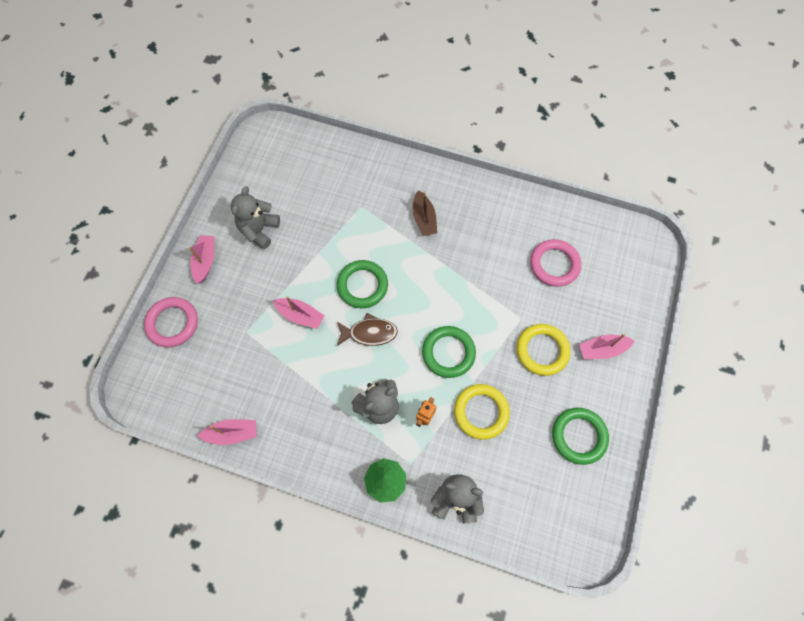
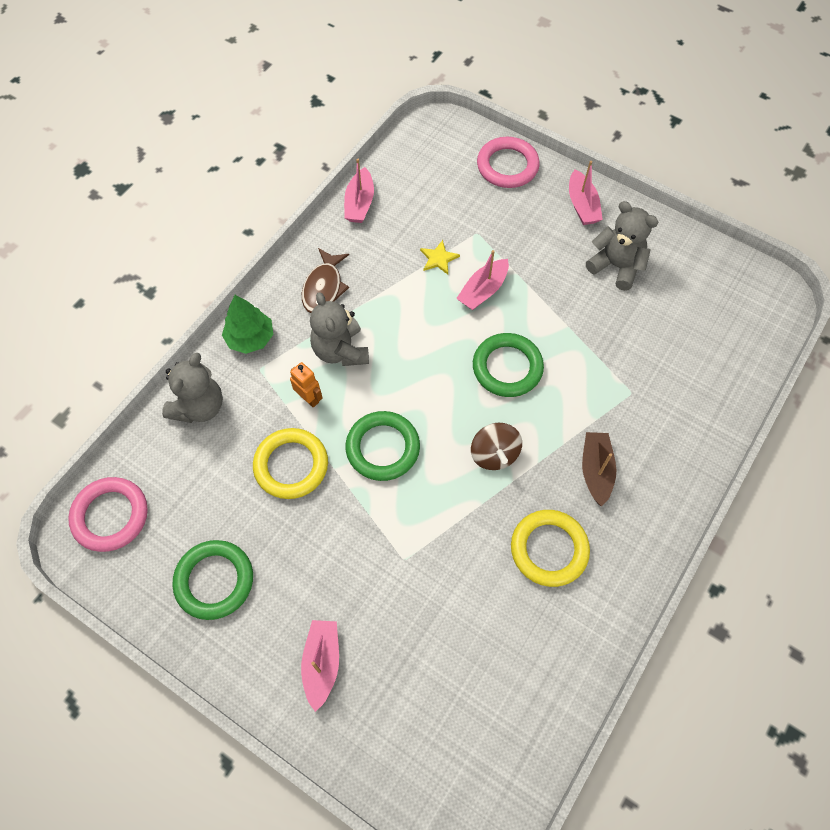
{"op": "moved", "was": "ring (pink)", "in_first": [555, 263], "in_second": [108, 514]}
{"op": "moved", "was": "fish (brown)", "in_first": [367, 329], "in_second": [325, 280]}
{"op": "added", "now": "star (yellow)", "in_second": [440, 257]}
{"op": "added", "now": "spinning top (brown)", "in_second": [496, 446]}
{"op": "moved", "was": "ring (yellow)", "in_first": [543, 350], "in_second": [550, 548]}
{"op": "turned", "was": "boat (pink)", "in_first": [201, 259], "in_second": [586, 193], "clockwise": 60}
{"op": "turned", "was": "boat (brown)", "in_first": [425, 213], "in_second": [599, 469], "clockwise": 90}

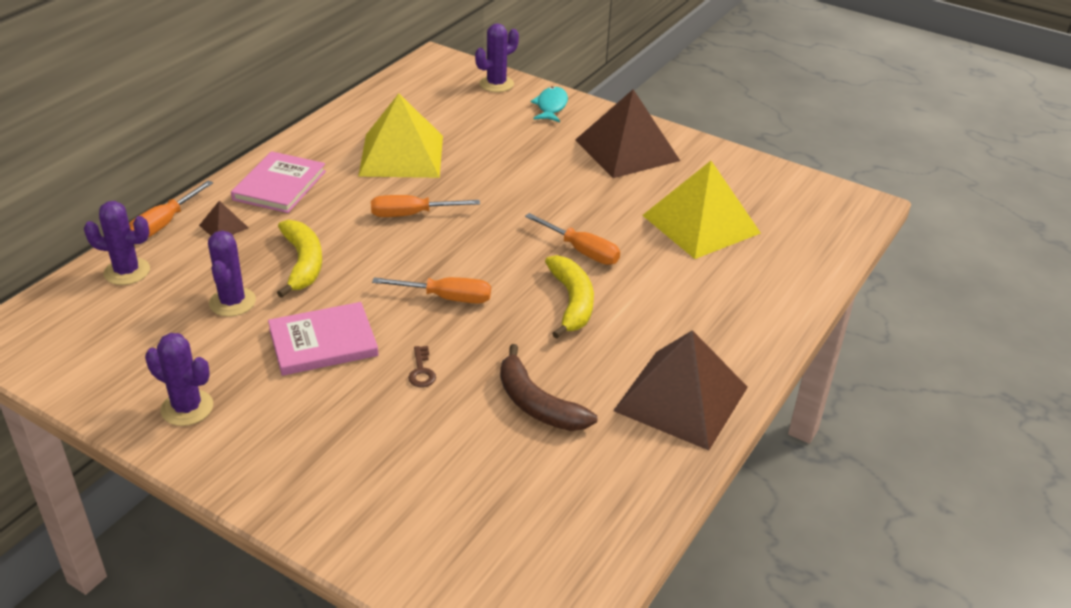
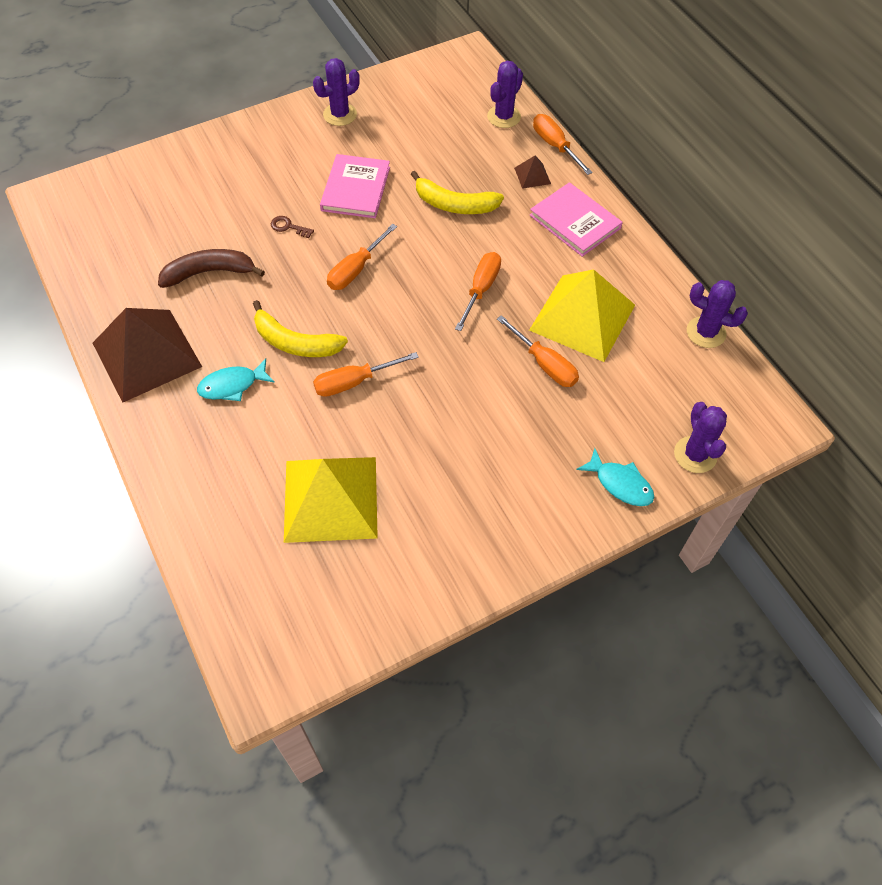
{"op": "added", "now": "fish (turquoise)", "in_second": [236, 379]}
{"op": "added", "now": "screwdriver (orange)", "in_second": [538, 351]}
{"op": "moved", "was": "cactus (purple)", "in_first": [232, 273], "in_second": [717, 314]}
{"op": "removed", "was": "pyramid (brown)", "in_first": [627, 133]}

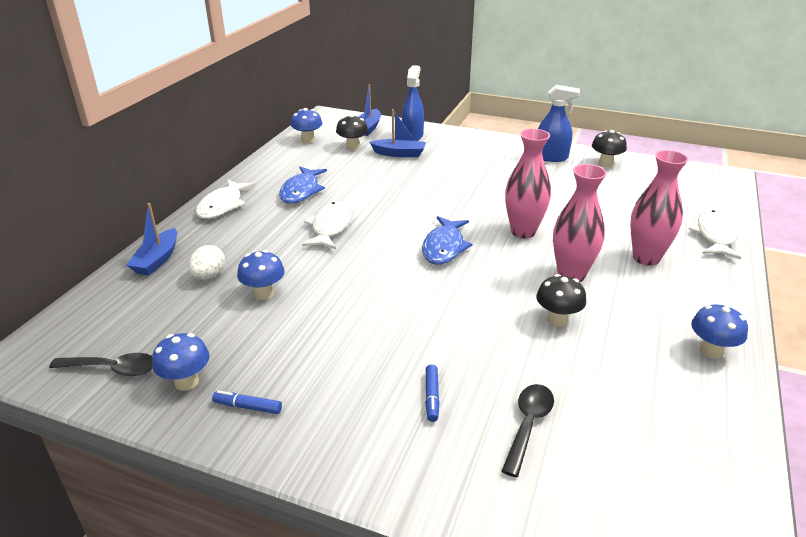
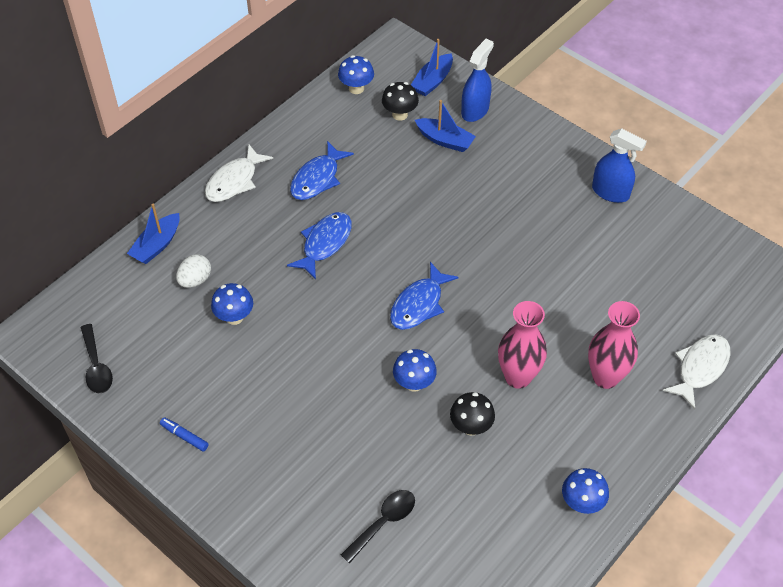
{"op": "turned", "was": "spoon (black)", "in_first": [101, 364], "in_second": [96, 358], "clockwise": 45}
{"op": "recoloured", "was": "fish (white)", "now": "fish (blue)", "in_first": [327, 225], "in_second": [319, 246]}
{"op": "moved", "was": "mushroom (blue)", "in_first": [181, 362], "in_second": [415, 370]}
{"op": "removed", "was": "marker (blue)", "in_first": [432, 393]}
{"op": "removed", "was": "vase (pink)", "in_first": [528, 183]}
{"op": "removed", "was": "mushroom (black)", "in_first": [609, 148]}

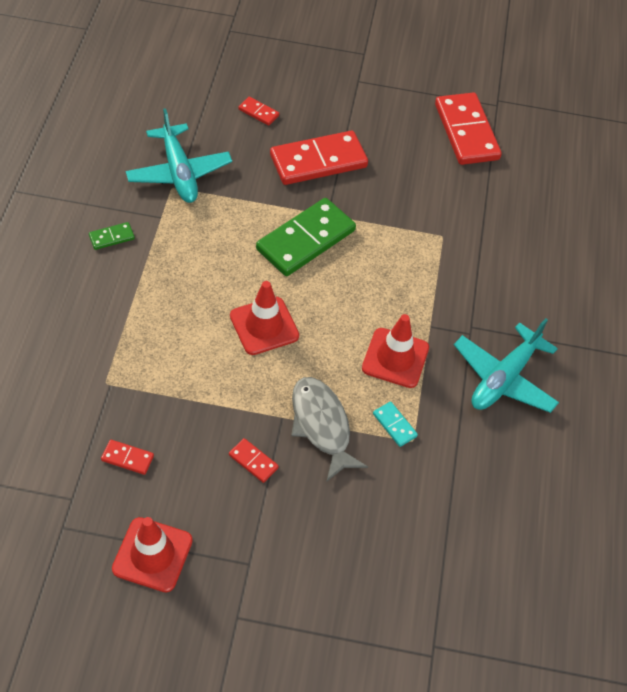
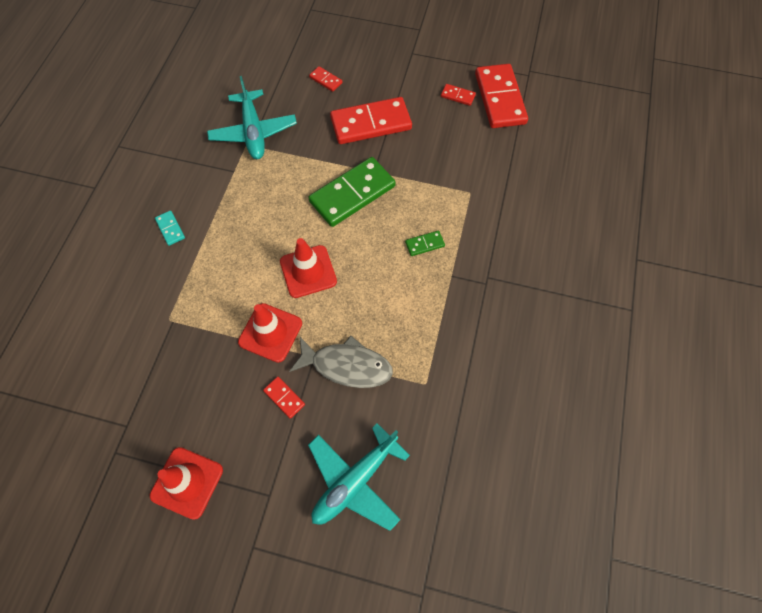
{"op": "moved", "was": "domino (turquoise)", "in_first": [395, 424], "in_second": [170, 228]}
{"op": "moved", "was": "traffic cone (red)", "in_first": [395, 351], "in_second": [270, 333]}
{"op": "turned", "was": "fish (grey)", "in_first": [329, 429], "in_second": [341, 361], "clockwise": 120}
{"op": "moved", "was": "plane (turquoise)", "in_first": [506, 365], "in_second": [359, 477]}
{"op": "moved", "was": "domino (green)", "in_first": [112, 236], "in_second": [425, 243]}
{"op": "moved", "was": "domino (red)", "in_first": [127, 457], "in_second": [458, 95]}

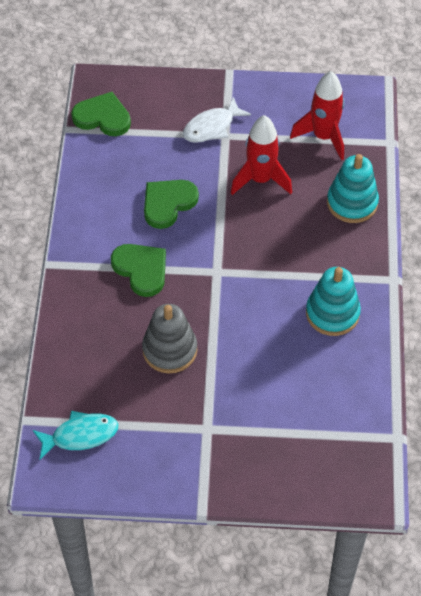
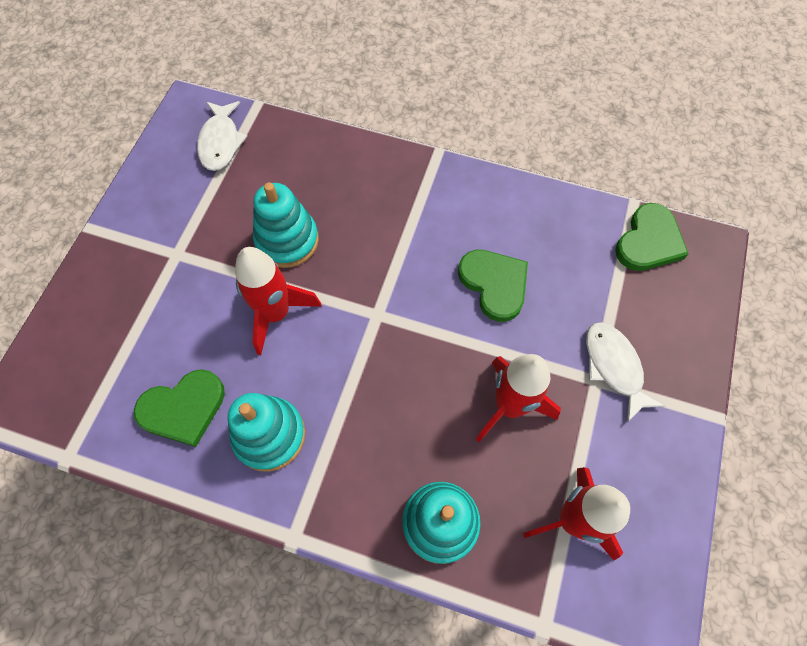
{"op": "moved", "was": "heart (green)", "in_first": [138, 270], "in_second": [179, 408]}
{"op": "recoloured", "was": "fish (turquoise)", "now": "fish (white)", "in_first": [75, 435], "in_second": [222, 136]}
{"op": "added", "now": "rocket (red)", "in_second": [278, 301]}
{"op": "recoloured", "was": "stacking toy (grey)", "now": "stacking toy (turquoise)", "in_first": [169, 339], "in_second": [286, 225]}

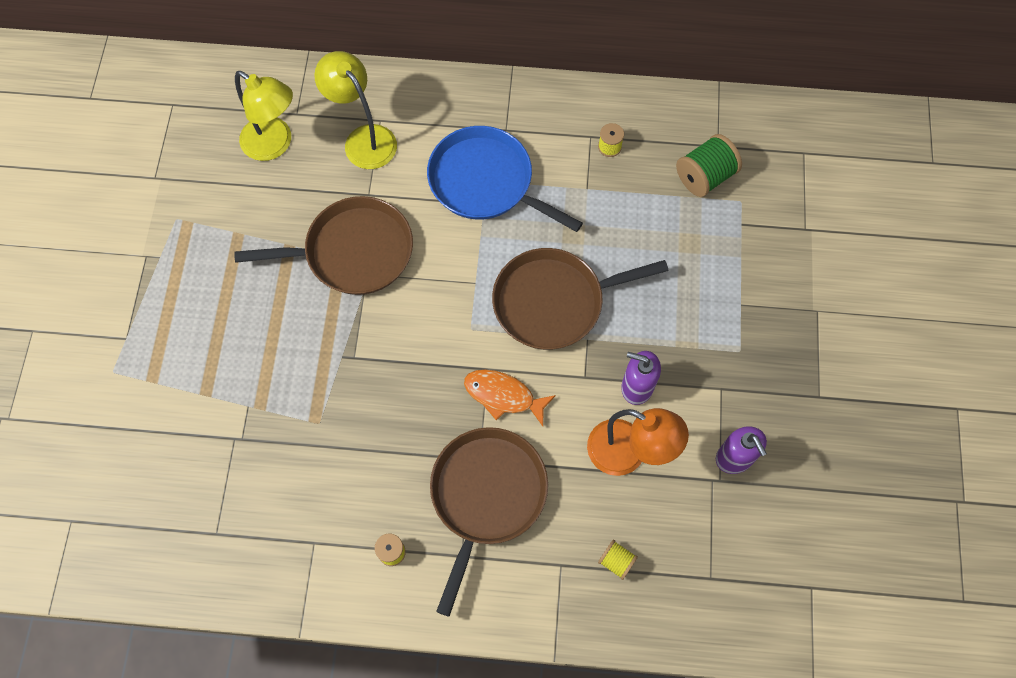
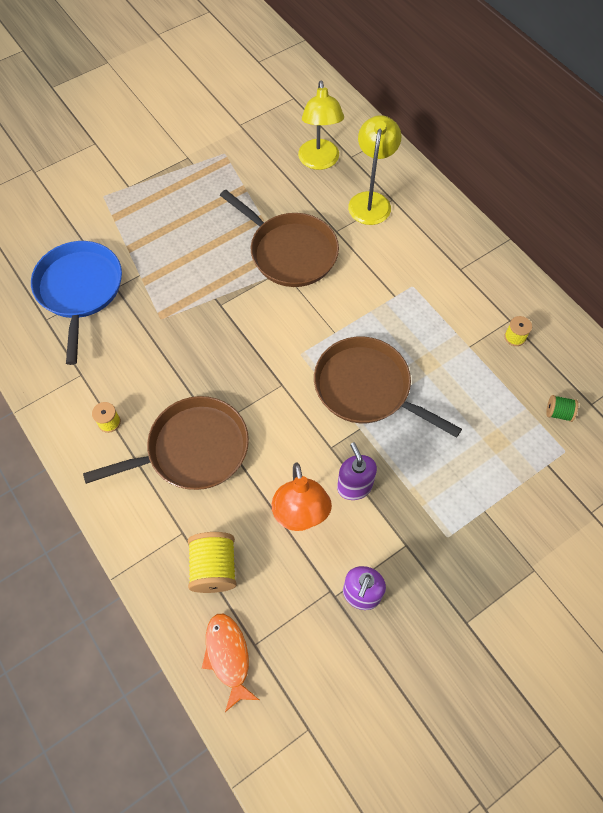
{"op": "moved", "was": "pan (blue)", "in_first": [505, 179], "in_second": [76, 303]}
{"op": "resized", "was": "spool (yellow)", "in_first": [618, 560], "in_second": [212, 562], "ratio": 1.84}
{"op": "moved", "was": "fish (orange)", "in_first": [510, 397], "in_second": [230, 663]}
{"op": "resized", "was": "spool (green)", "in_first": [709, 165], "in_second": [562, 408], "ratio": 0.54}

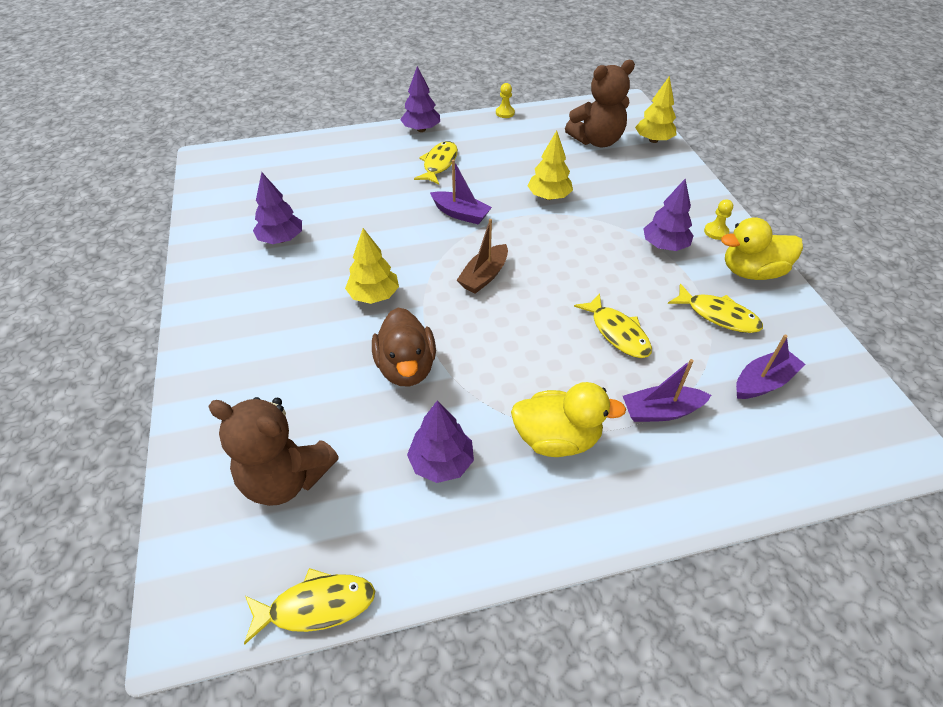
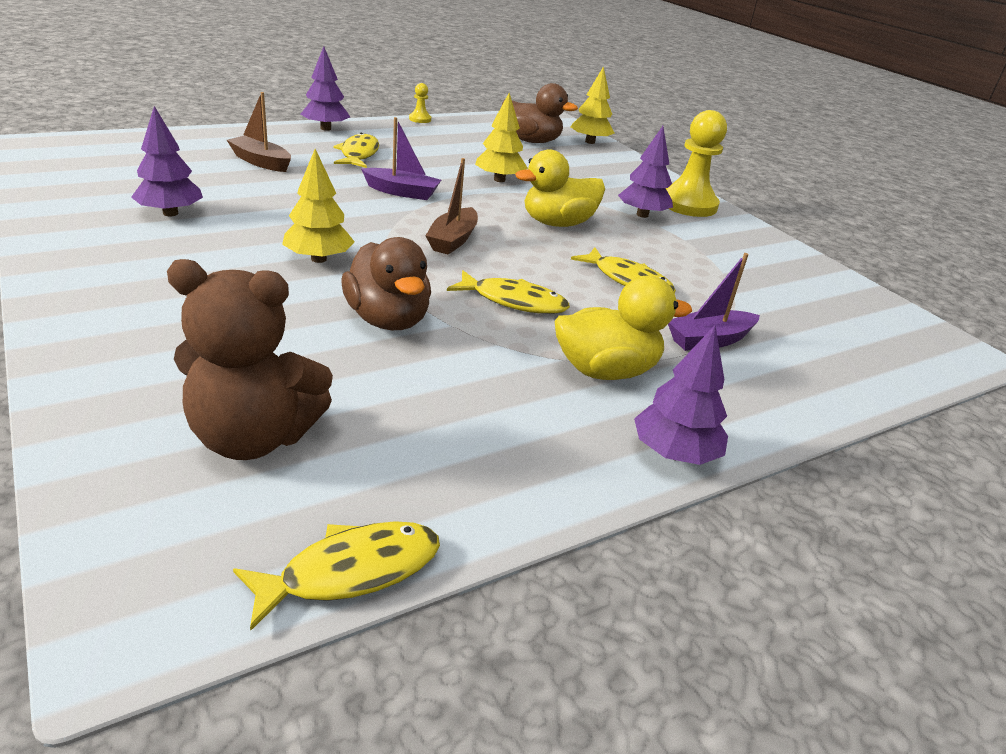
{"op": "added", "now": "boat (brown)", "in_second": [259, 132]}
{"op": "moved", "was": "fish (yellow)", "in_first": [715, 308], "in_second": [508, 292]}
{"op": "replaced", "was": "teddy bear (brown)", "now": "duck (brown)", "in_first": [600, 103], "in_second": [540, 113]}
{"op": "moved", "was": "duck (yellow)", "in_first": [762, 248], "in_second": [560, 188]}
{"op": "moved", "was": "tree (purple)", "in_first": [440, 441], "in_second": [681, 395]}
{"op": "resized", "was": "pawn (yellow)", "in_first": [718, 219], "in_second": [696, 163], "ratio": 2.23}
{"op": "removed", "was": "boat (purple)", "in_first": [770, 366]}

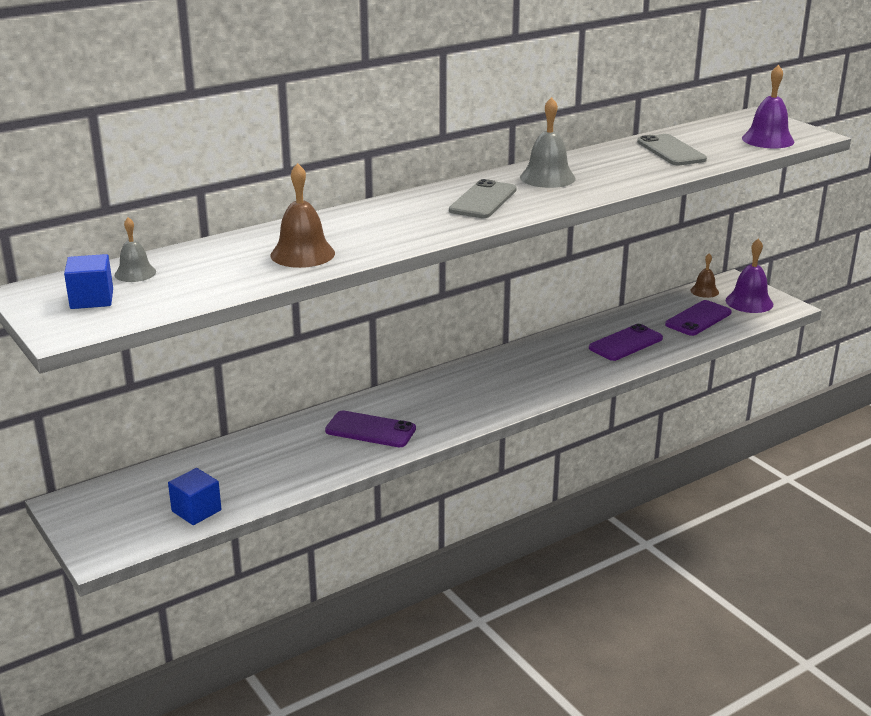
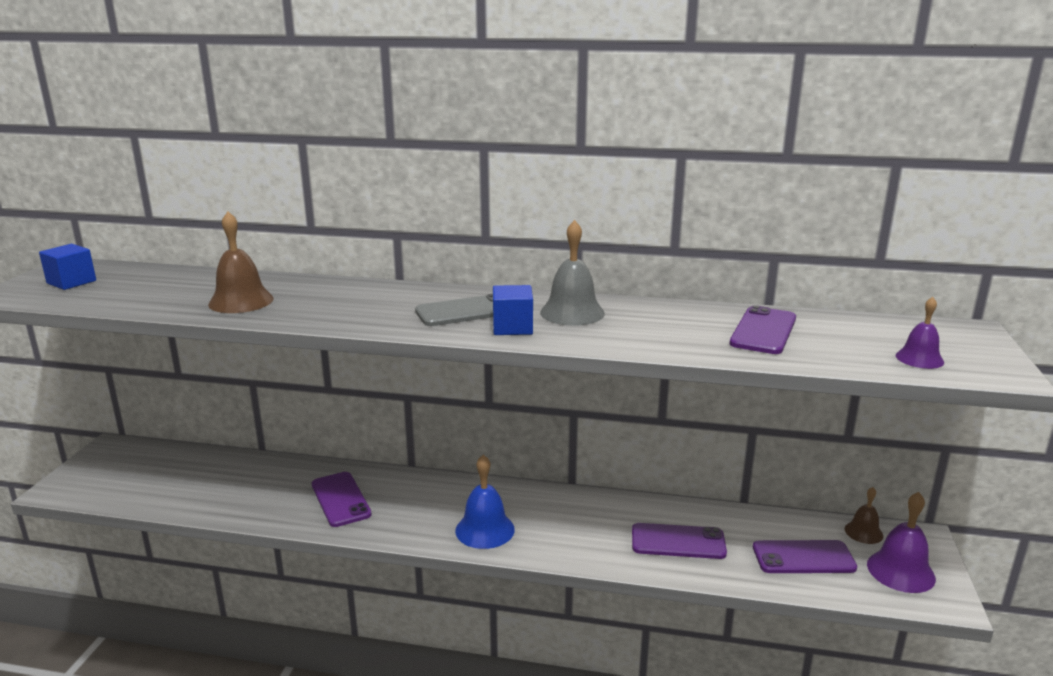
{"op": "added", "now": "bell (blue)", "in_second": [485, 502]}
{"op": "moved", "was": "cube (blue)", "in_first": [195, 496], "in_second": [513, 310]}
{"op": "recoloured", "was": "phone (grey)", "now": "phone (purple)", "in_first": [672, 149], "in_second": [762, 329]}
{"op": "resized", "was": "bell (purple)", "in_first": [768, 106], "in_second": [920, 333], "ratio": 0.61}
{"op": "removed", "was": "bell (grey)", "in_first": [135, 249]}

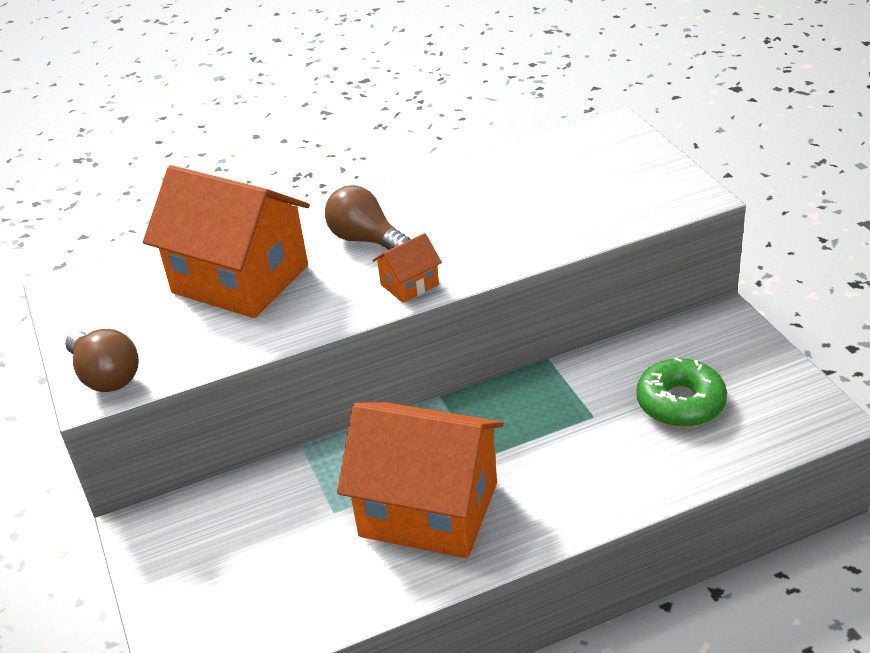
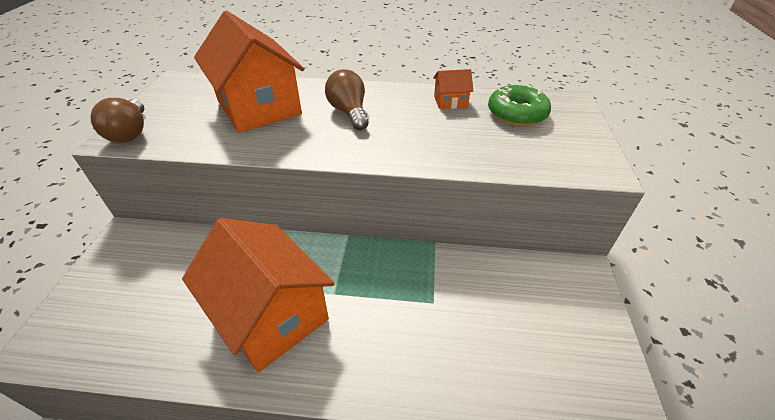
{"op": "moved", "was": "house (orange)", "in_first": [407, 268], "in_second": [453, 89]}
{"op": "moved", "was": "donut (green)", "in_first": [681, 392], "in_second": [519, 105]}

